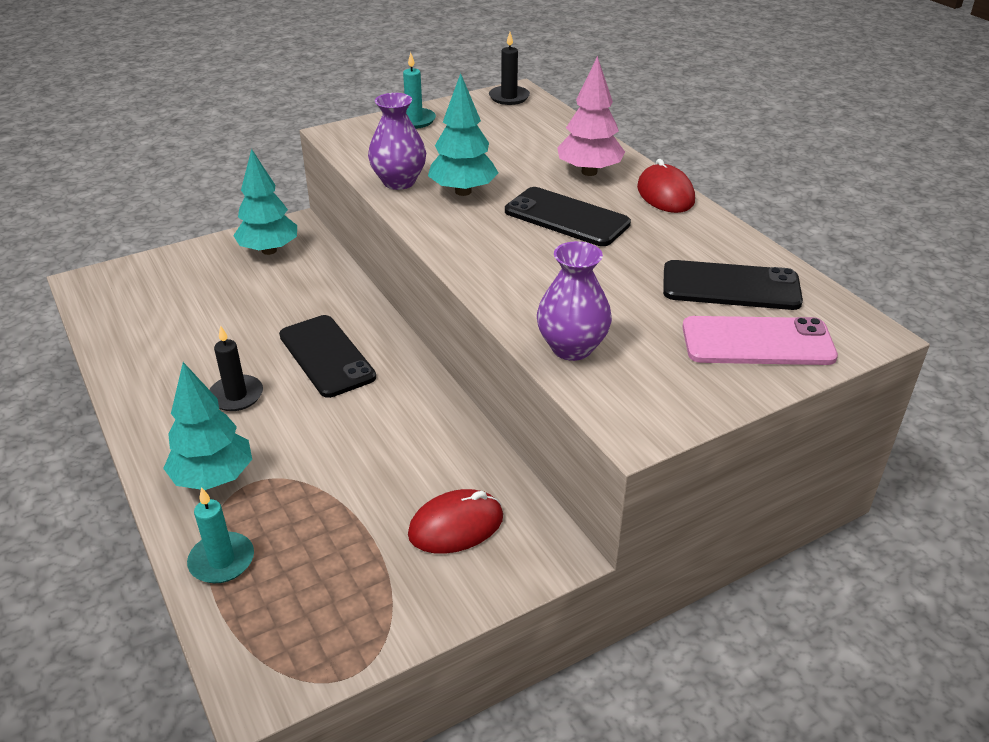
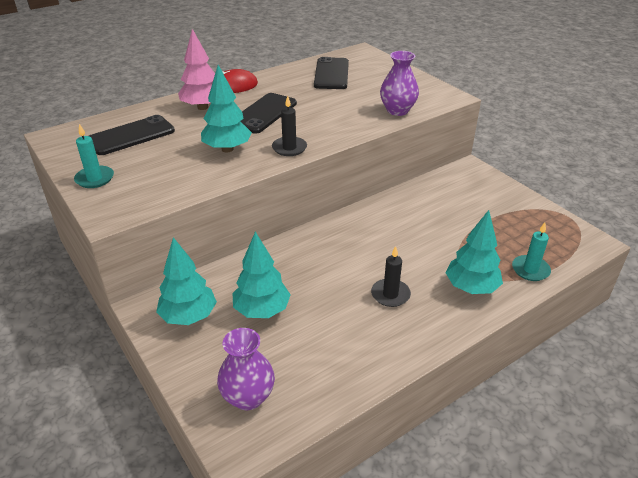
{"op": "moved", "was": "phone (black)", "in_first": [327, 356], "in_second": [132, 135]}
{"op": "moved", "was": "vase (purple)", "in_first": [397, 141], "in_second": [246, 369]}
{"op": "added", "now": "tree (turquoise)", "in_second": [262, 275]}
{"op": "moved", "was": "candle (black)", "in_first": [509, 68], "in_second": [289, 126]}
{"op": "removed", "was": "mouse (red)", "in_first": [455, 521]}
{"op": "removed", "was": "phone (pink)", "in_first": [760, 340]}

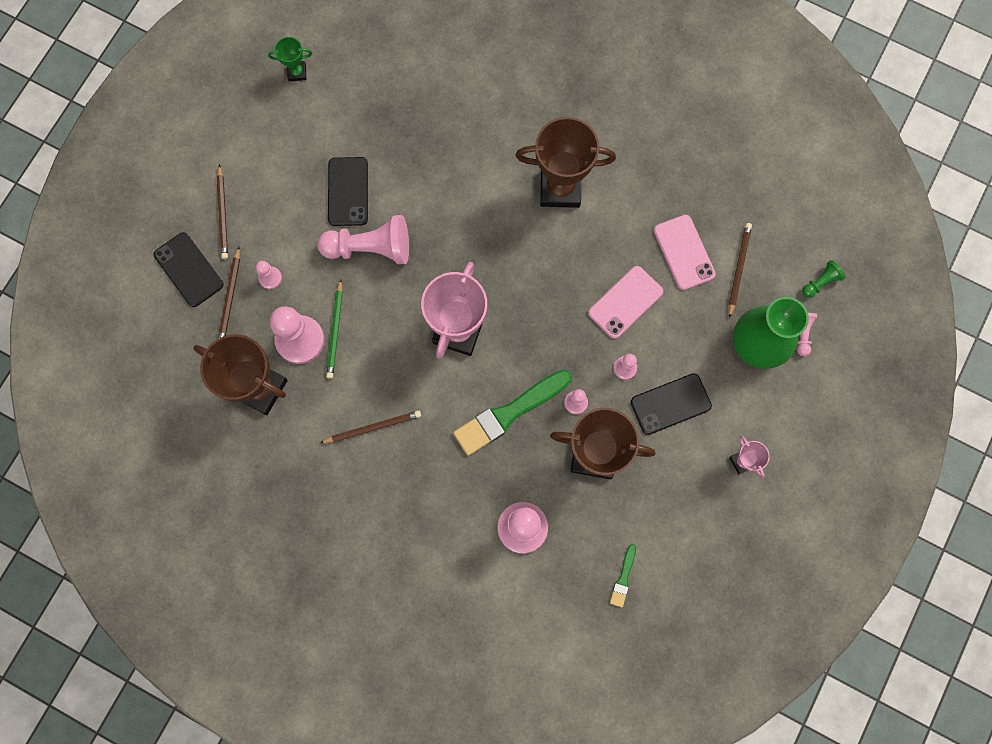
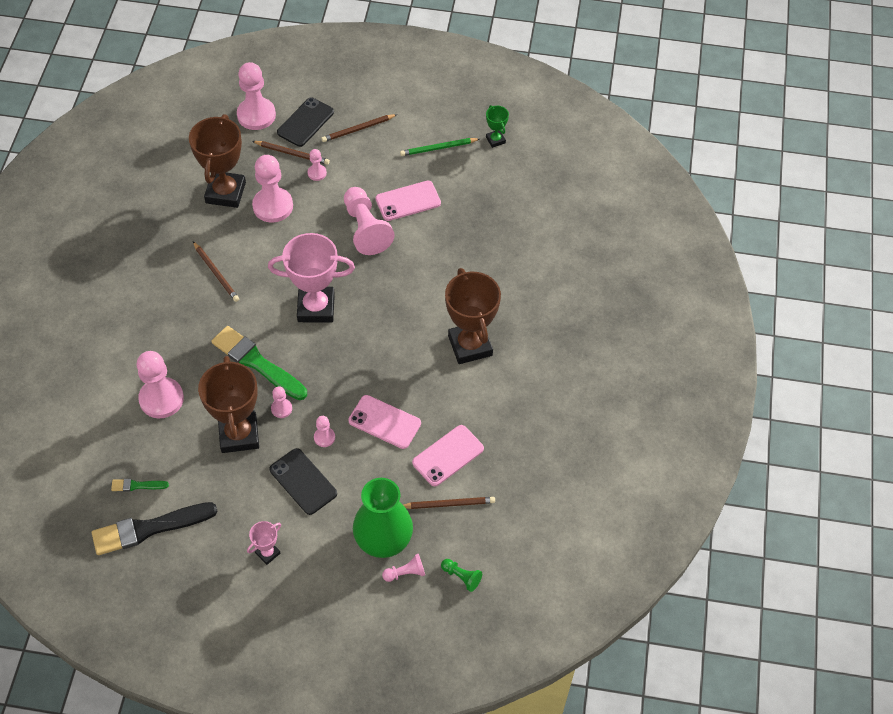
{"op": "added", "now": "brush (black)", "in_second": [154, 528]}
{"op": "added", "now": "pawn (pink)", "in_second": [256, 96]}
{"op": "turned", "was": "pencil (brown)", "in_first": [229, 293], "in_second": [291, 153], "clockwise": -150}
{"op": "recoloured", "was": "phone (black)", "now": "phone (pink)", "in_first": [348, 191], "in_second": [408, 201]}
{"op": "moved", "was": "pencil (green)", "in_first": [334, 329], "in_second": [440, 147]}

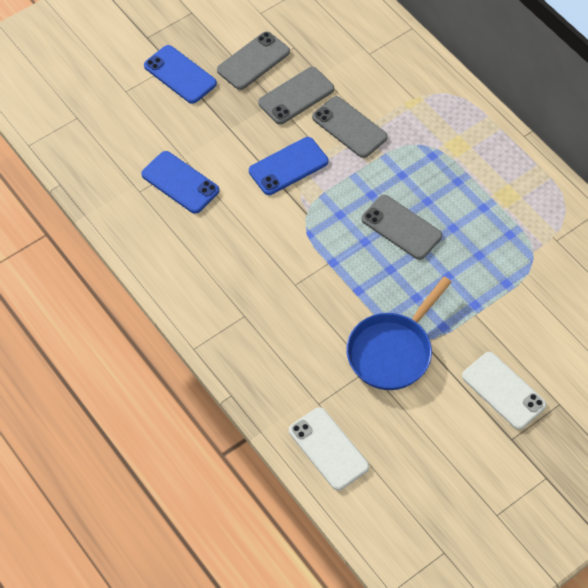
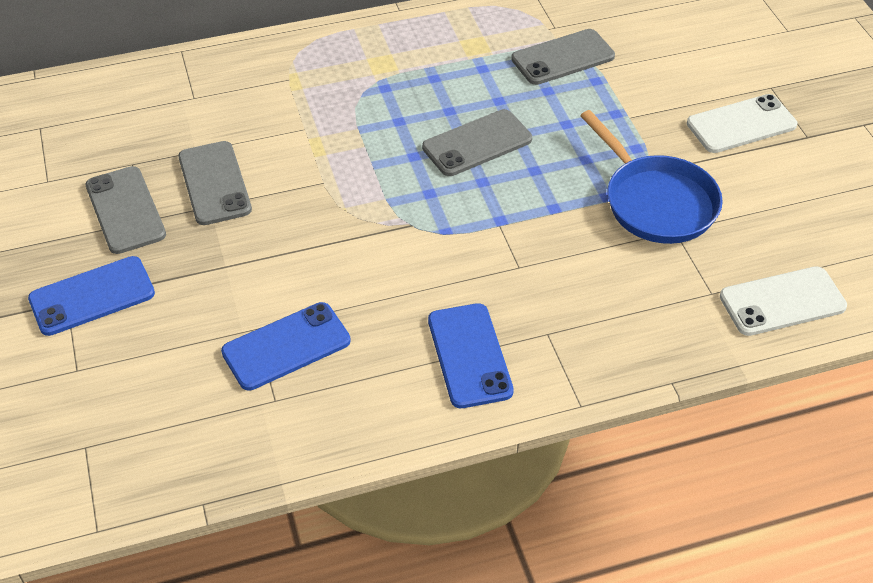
{"op": "moved", "was": "phone (blue)", "in_first": [288, 166], "in_second": [471, 355]}
{"op": "moved", "was": "phone (grey)", "in_first": [350, 127], "in_second": [563, 57]}

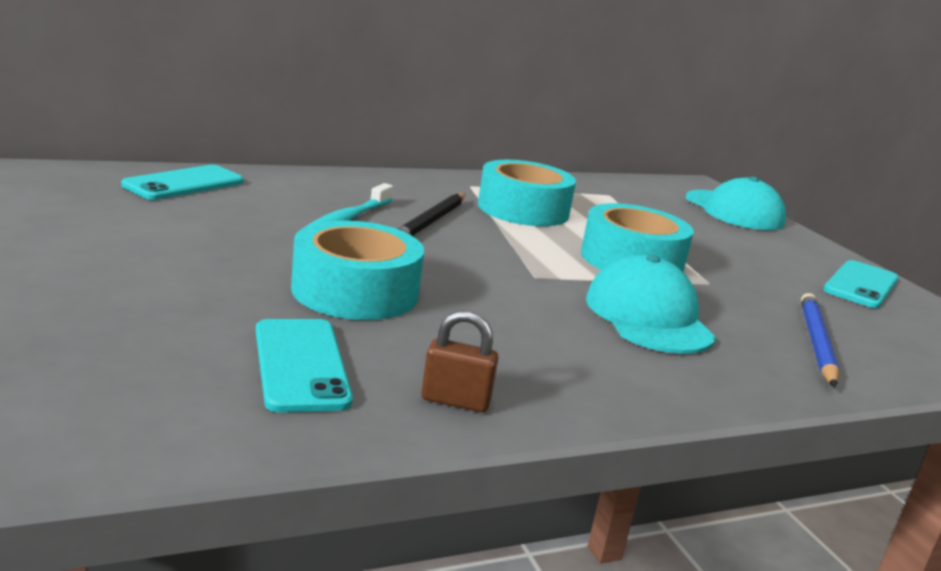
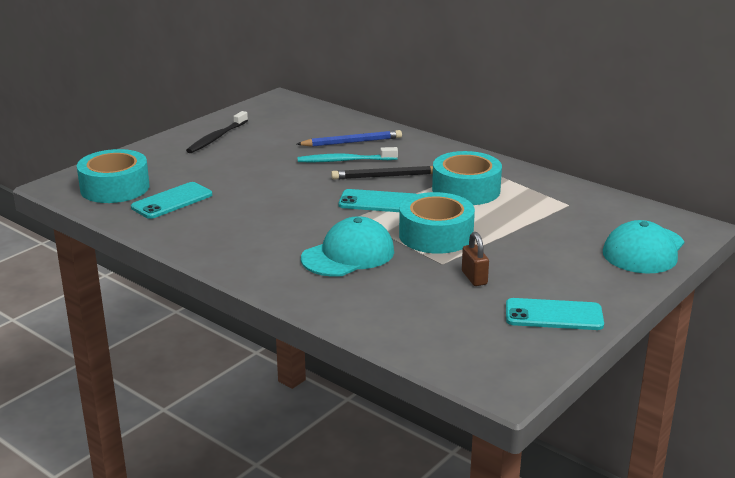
{"op": "moved", "was": "tape (turquoise)", "in_first": [357, 270], "in_second": [113, 176]}
{"op": "added", "now": "toothbrush (black)", "in_second": [217, 132]}
{"op": "moved", "was": "pencil (blue)", "in_first": [820, 340], "in_second": [349, 138]}
{"op": "moved", "was": "phone (turquoise)", "in_first": [182, 182], "in_second": [377, 200]}
{"op": "moved", "was": "padlock (brown)", "in_first": [459, 361], "in_second": [475, 259]}

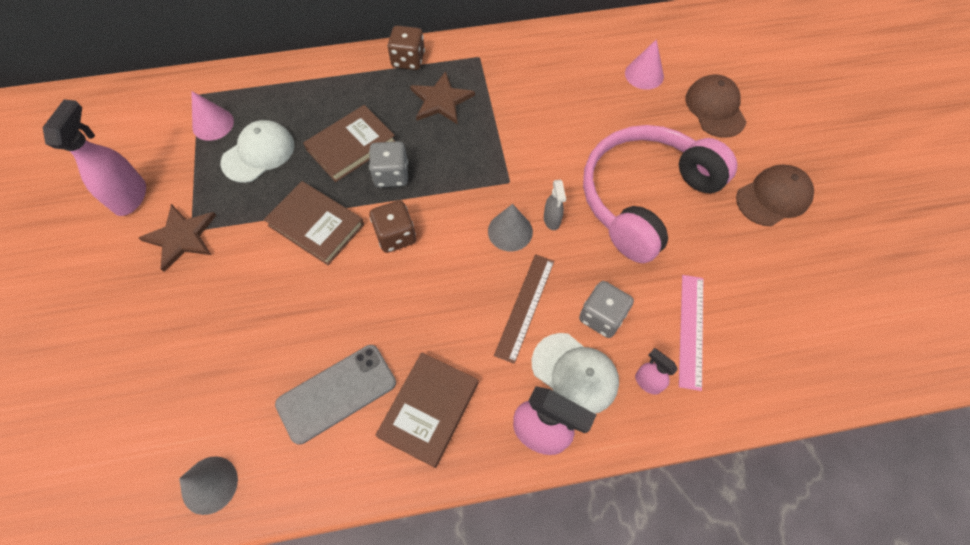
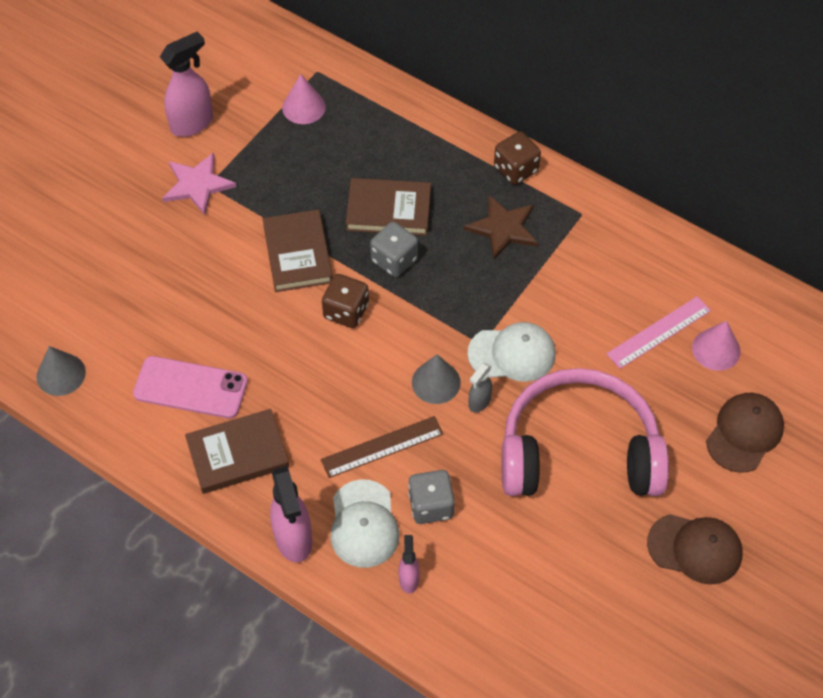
{"op": "recoloured", "was": "phone (grey)", "now": "phone (pink)", "in_first": [335, 395], "in_second": [190, 387]}
{"op": "recoloured", "was": "star (brown)", "now": "star (pink)", "in_first": [177, 238], "in_second": [199, 183]}
{"op": "moved", "was": "cap (white)", "in_first": [257, 151], "in_second": [512, 352]}
{"op": "moved", "was": "ruler (pink)", "in_first": [691, 333], "in_second": [659, 332]}

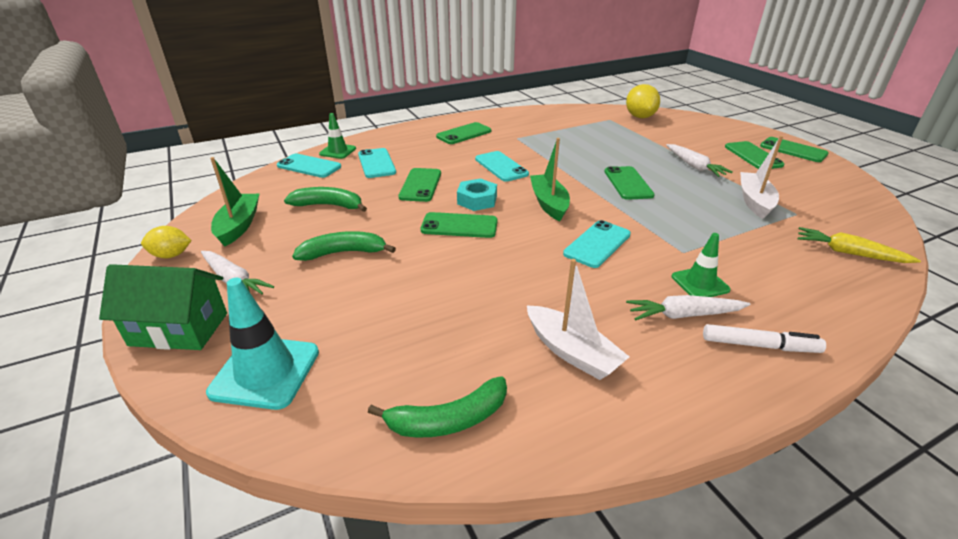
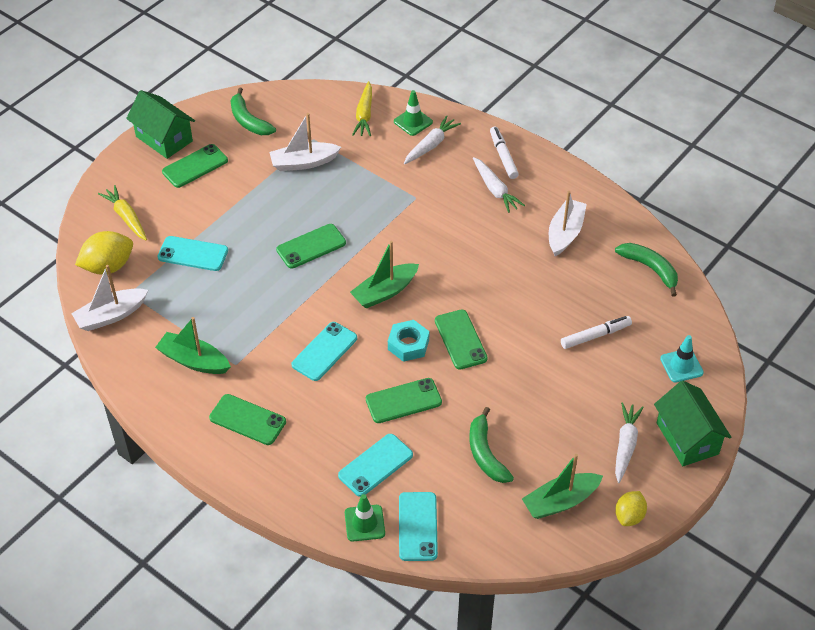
{"op": "added", "now": "boat (white)", "in_second": [109, 298]}
{"op": "added", "now": "carrot (yellow)", "in_second": [122, 213]}
{"op": "replaced", "was": "phone (green)", "now": "house (green)", "in_first": [794, 149], "in_second": [160, 124]}
{"op": "added", "now": "boat (green)", "in_second": [193, 345]}
{"op": "moved", "was": "phone (turquoise)", "in_first": [597, 244], "in_second": [193, 253]}
{"op": "moved", "was": "banana (green)", "in_first": [344, 246], "in_second": [253, 111]}
{"op": "moved", "was": "traffic cone (green)", "in_first": [701, 265], "in_second": [413, 113]}
{"op": "moved", "was": "carrot (white)", "in_first": [699, 160], "in_second": [432, 139]}
{"op": "added", "now": "marker (white)", "in_second": [596, 332]}
{"op": "turned", "was": "lemon (yellow)", "in_first": [166, 242], "in_second": [631, 508], "clockwise": 60}
{"op": "resized", "was": "traffic cone (turquoise)", "in_first": [262, 344], "in_second": [682, 359], "ratio": 0.62}

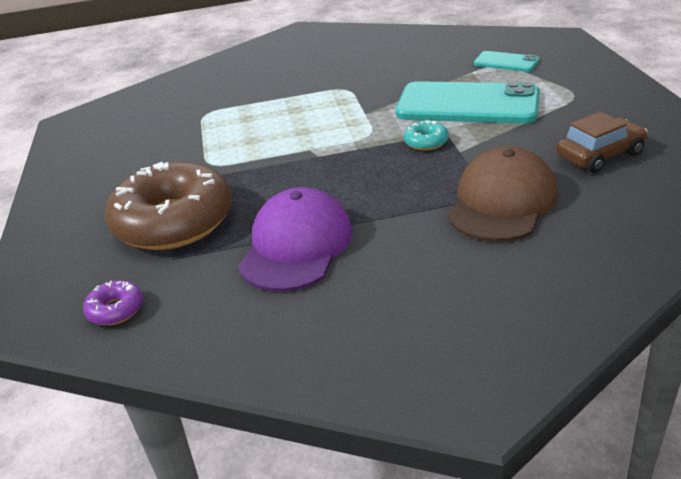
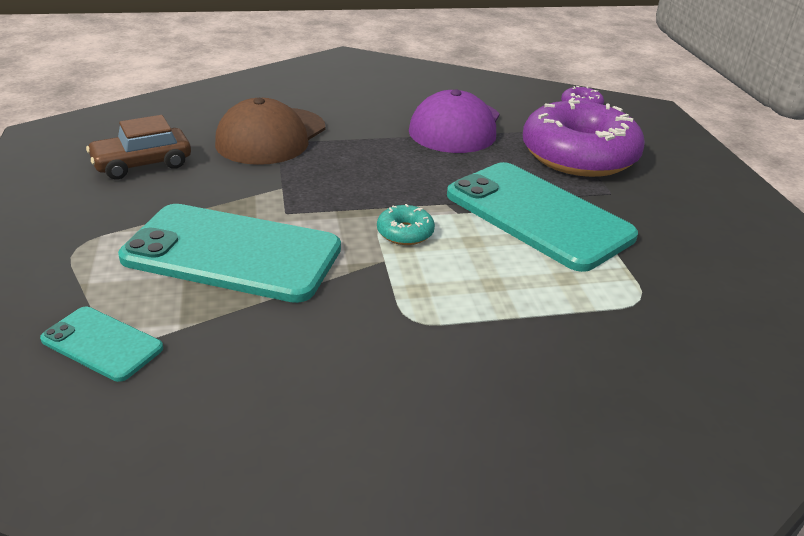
{"op": "moved", "was": "donut (turquoise)", "in_first": [426, 135], "in_second": [406, 224]}
{"op": "added", "now": "phone (turquoise)", "in_second": [542, 217]}
{"op": "recoloured", "was": "donut (brown)", "now": "donut (purple)", "in_first": [168, 206], "in_second": [584, 137]}

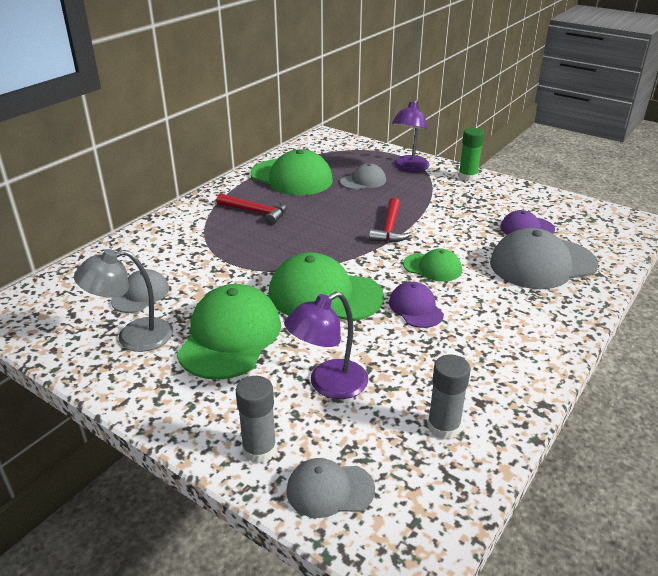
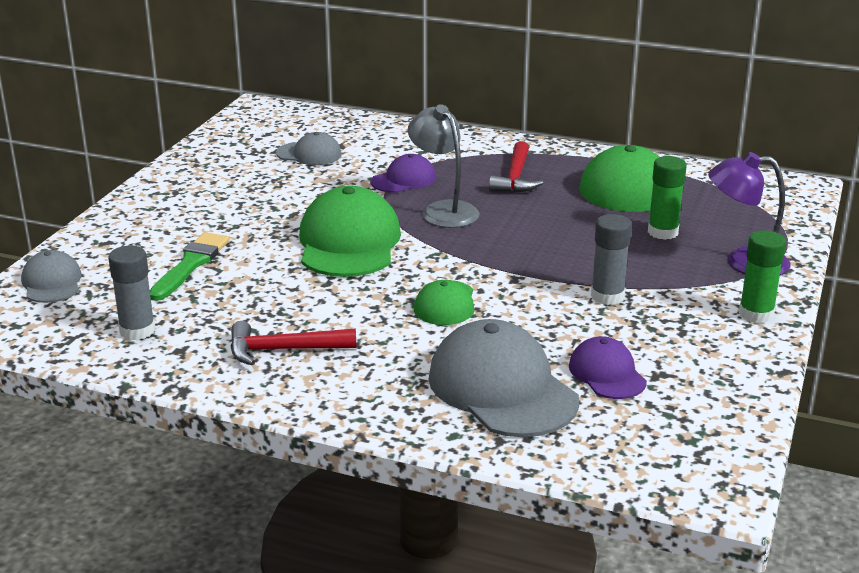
{"op": "replaced", "was": "lamp (purple)", "now": "brush (green)", "in_first": [326, 345], "in_second": [190, 266]}
{"op": "moved", "was": "hammer (red)", "in_first": [390, 220], "in_second": [294, 343]}
{"op": "moved", "was": "cap (purple)", "in_first": [416, 305], "in_second": [403, 173]}
{"op": "moved", "was": "lamp (grey)", "in_first": [123, 300], "in_second": [443, 166]}
{"op": "moved", "was": "glue stick (grey)", "in_first": [256, 419], "in_second": [611, 259]}
{"op": "replaced", "was": "cap (grey)", "now": "glue stick (green)", "in_first": [363, 176], "in_second": [667, 198]}
{"op": "removed", "was": "cap (green)", "in_first": [229, 332]}

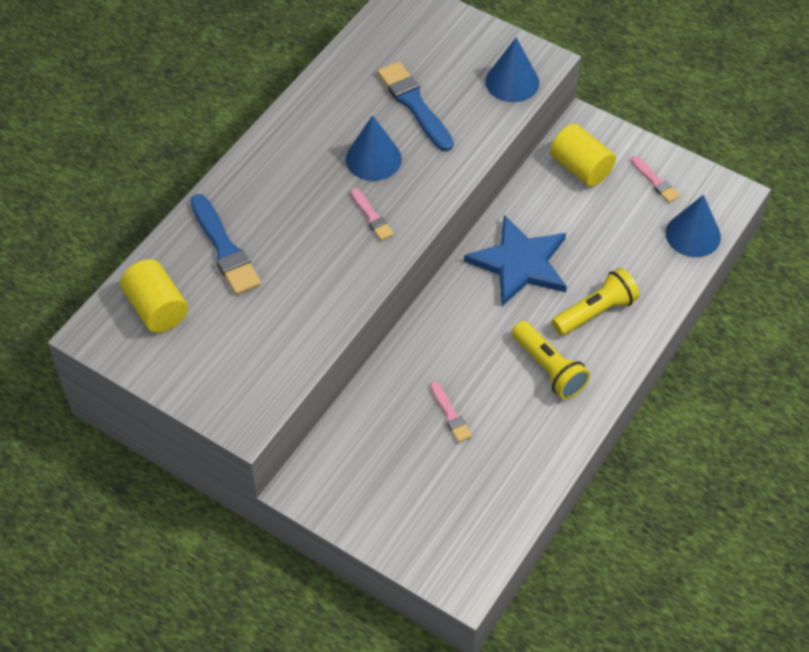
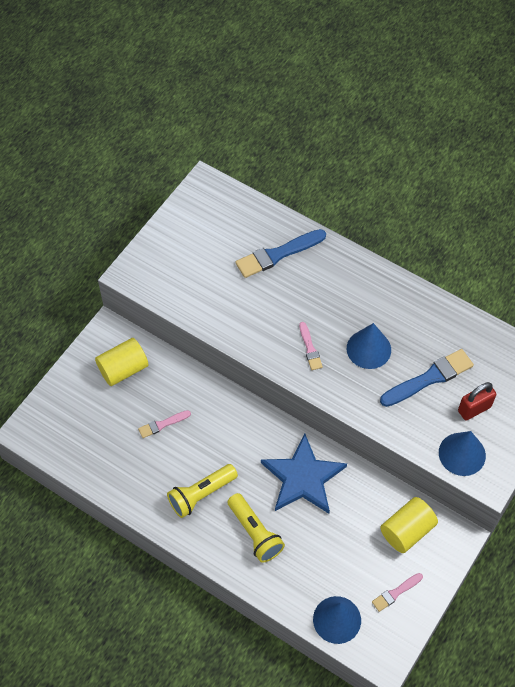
{"op": "moved", "was": "cylinder (yellow)", "in_first": [154, 296], "in_second": [122, 362]}
{"op": "turned", "was": "brush (pink)", "in_first": [372, 214], "in_second": [311, 346], "clockwise": -75}
{"op": "added", "now": "padlock (red)", "in_second": [477, 401]}

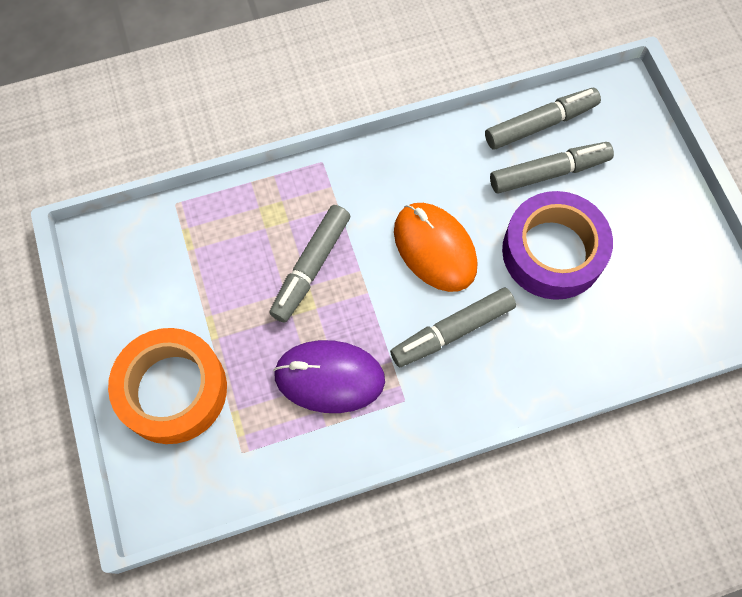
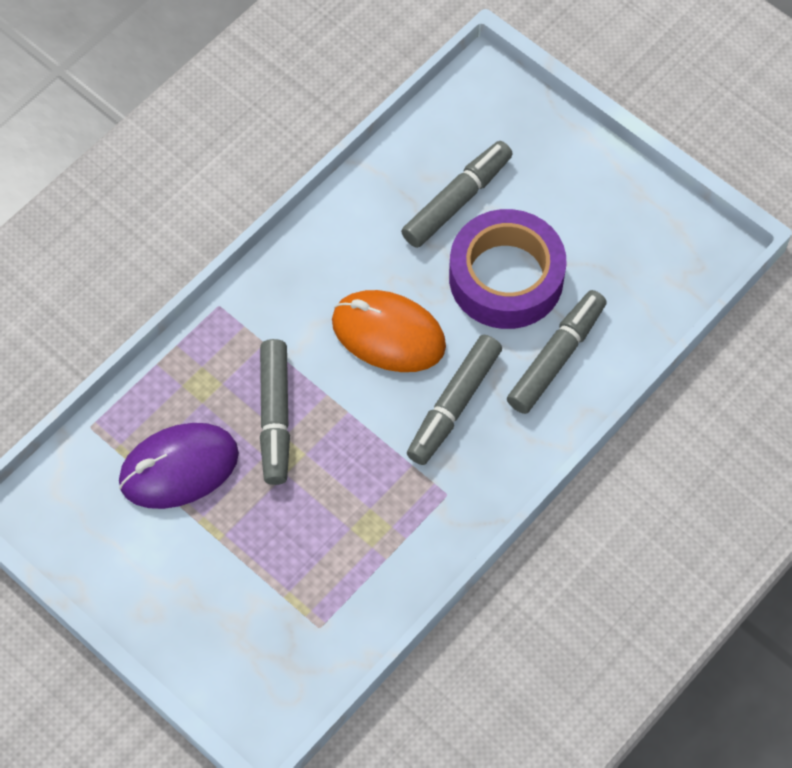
{"op": "moved", "was": "mouse (purple)", "in_first": [329, 376], "in_second": [179, 466]}
{"op": "moved", "was": "marker (grey)", "in_first": [543, 118], "in_second": [557, 352]}
{"op": "removed", "was": "tape (orange)", "in_first": [167, 386]}

